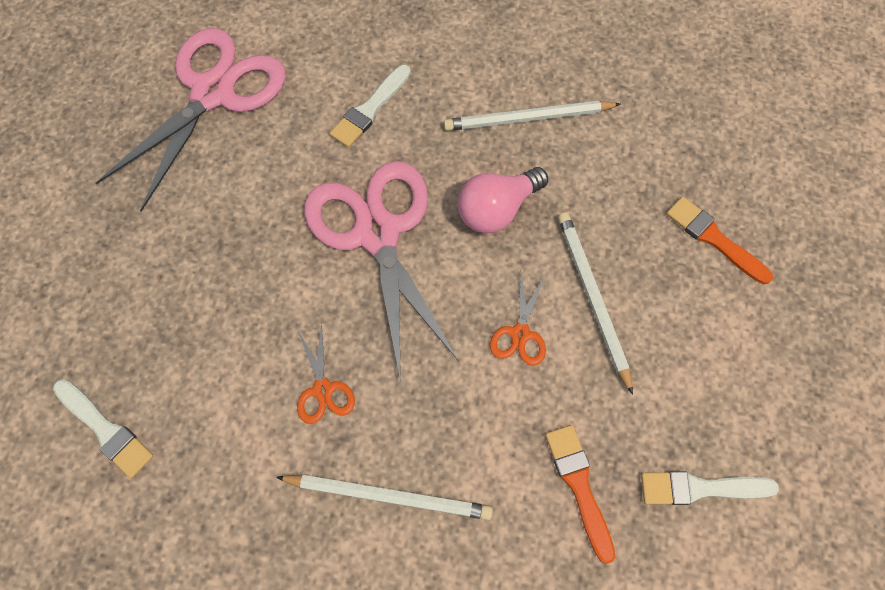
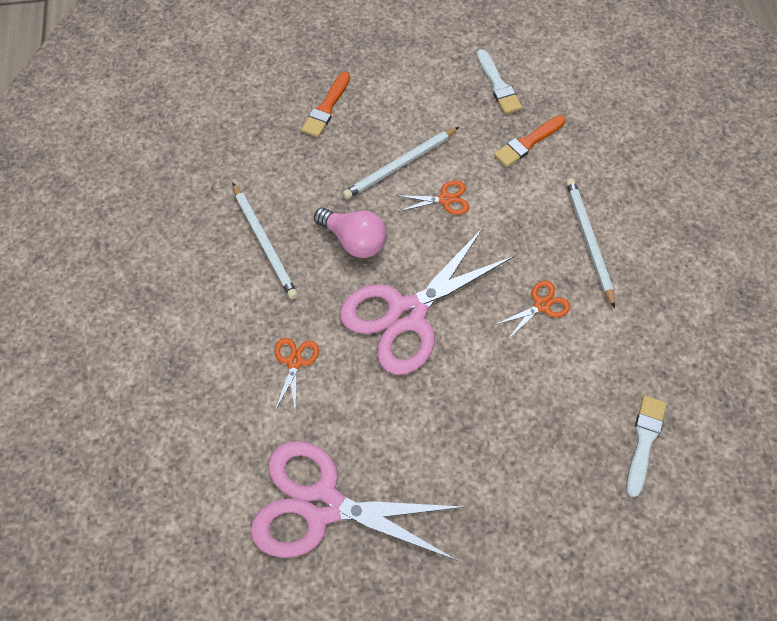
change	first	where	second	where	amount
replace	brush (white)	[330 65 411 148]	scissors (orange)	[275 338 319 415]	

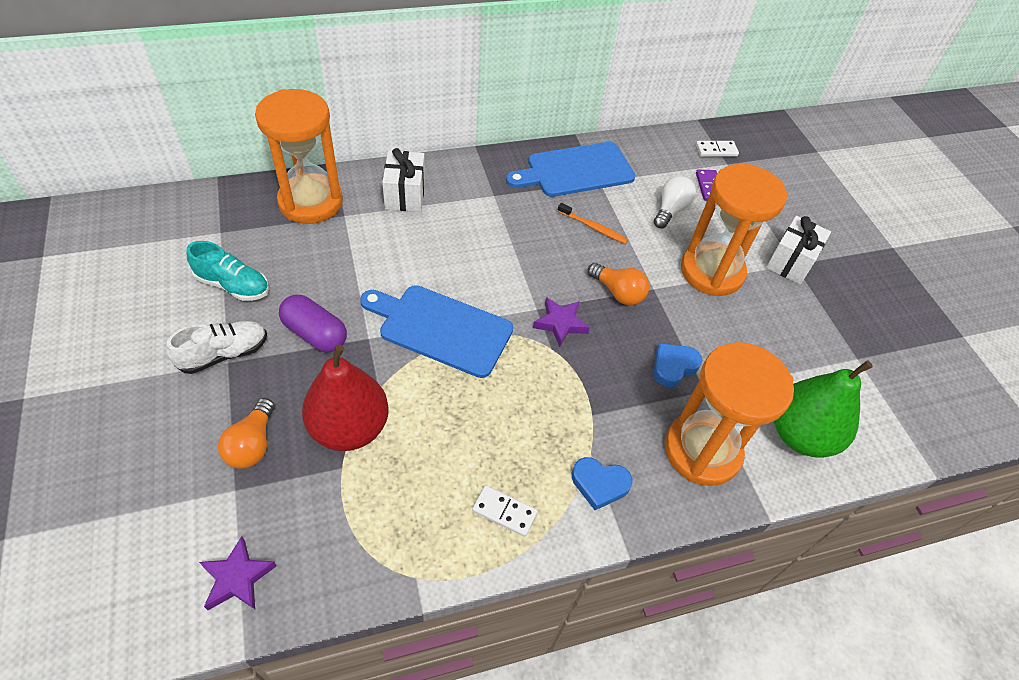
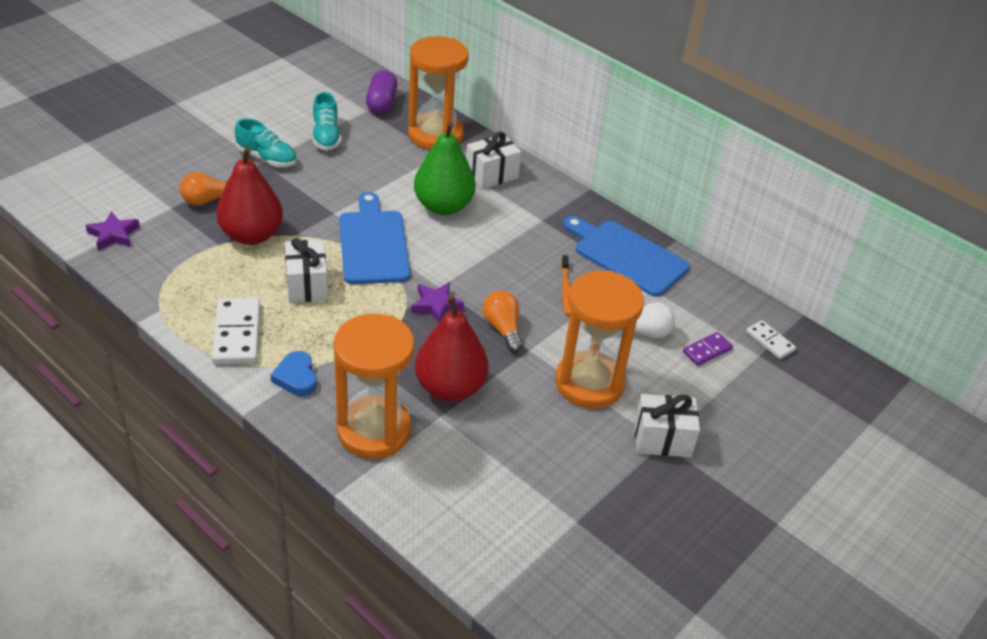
change	first	where	second	where	amount
rotate	light bulb (orange)	[588 263 649 305]		[483 291 523 353]	150 degrees clockwise
move	pill shape (violet)	[279 295 347 352]		[366 70 397 114]	
recolor	sneaker (white)	[166 321 267 374]	sneaker (teal)	[235 118 297 167]	
replace	heart shape (royal blue)	[654 343 702 387]	pear (crimson)	[415 296 489 402]	
move	pear (leaf-green)	[774 360 873 458]		[414 122 476 215]	
resize	domino (white)	[472 485 538 537]		[212 298 260 364]	x1.74
insert			gift (white)	[285 238 328 303]	

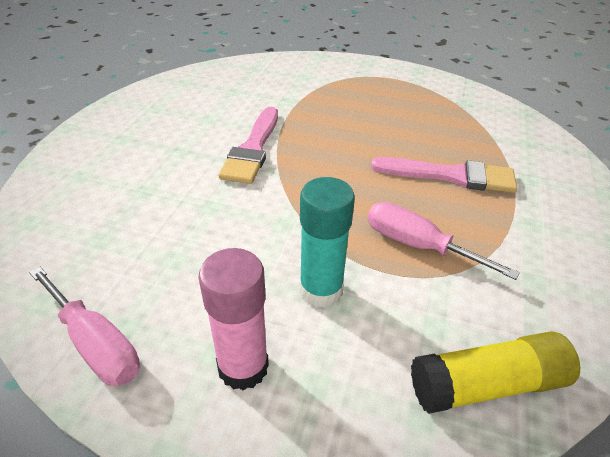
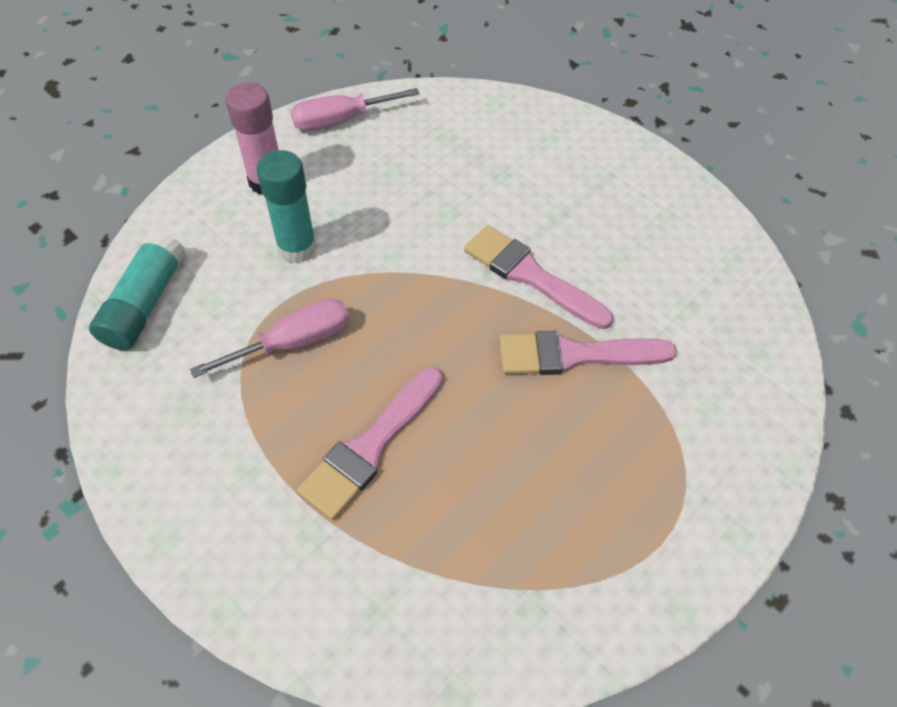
change	first	where	second	where	amount
recolor	stick of glue (golden)	[411 331 580 414]	stick of glue (teal)	[89 231 186 350]	
insert			brush (rose-pink)	[499 331 677 375]	

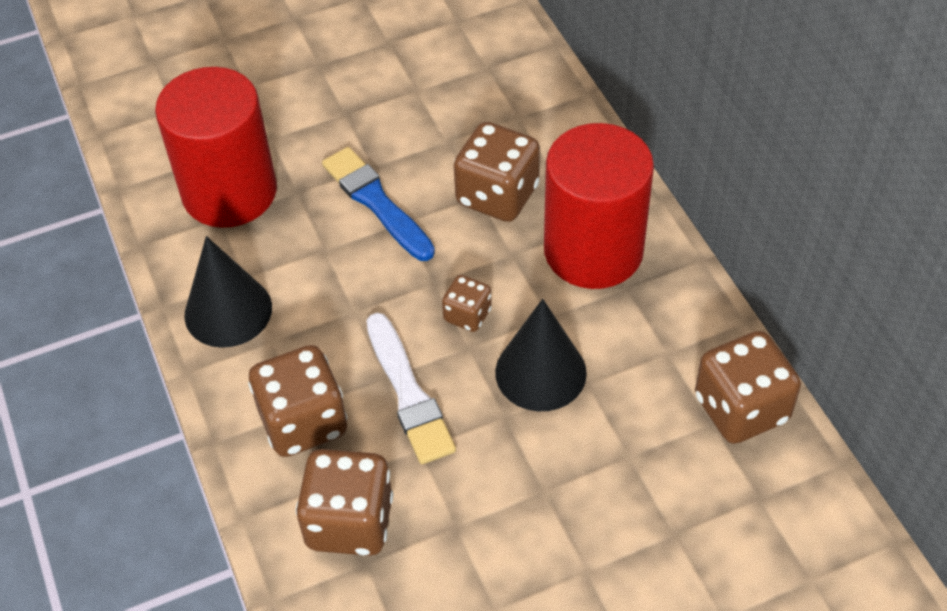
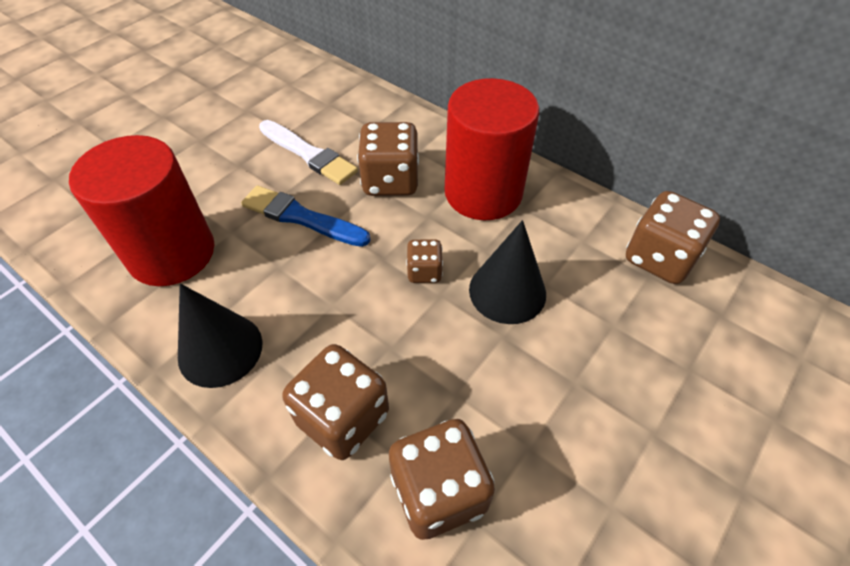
change	first	where	second	where	amount
move	brush (white)	[366 313 456 464]		[259 120 358 185]	

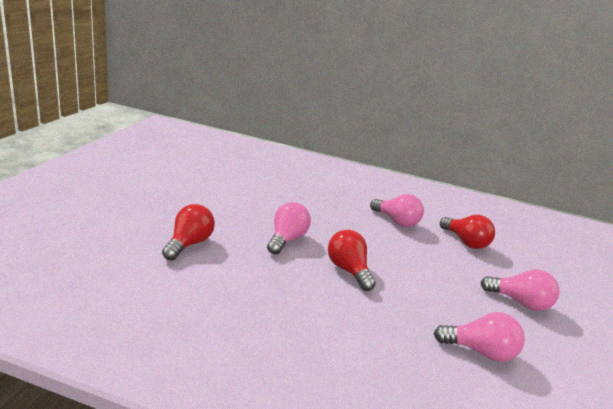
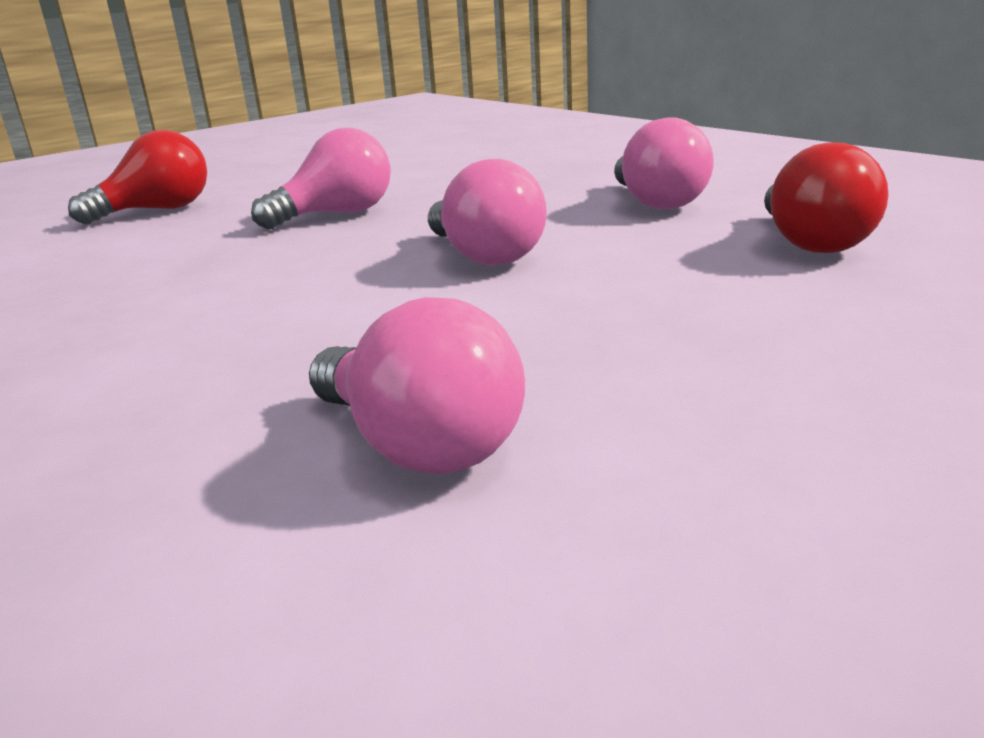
change	first	where	second	where	amount
delete	light bulb (crimson)	[328 230 376 291]			
move	light bulb (rose-pink)	[480 269 560 311]		[428 159 547 266]	

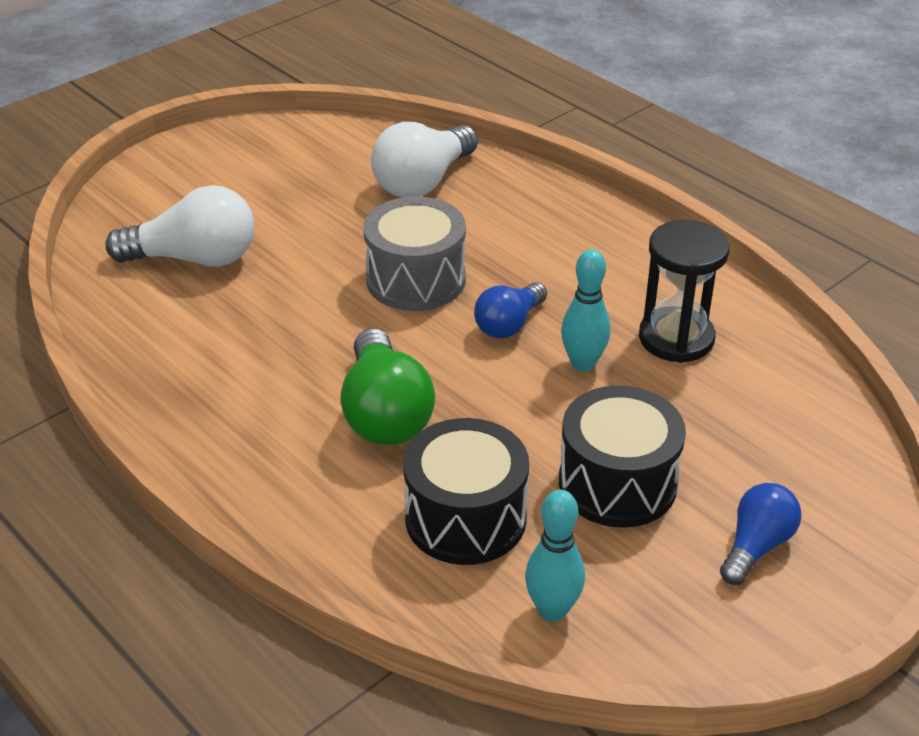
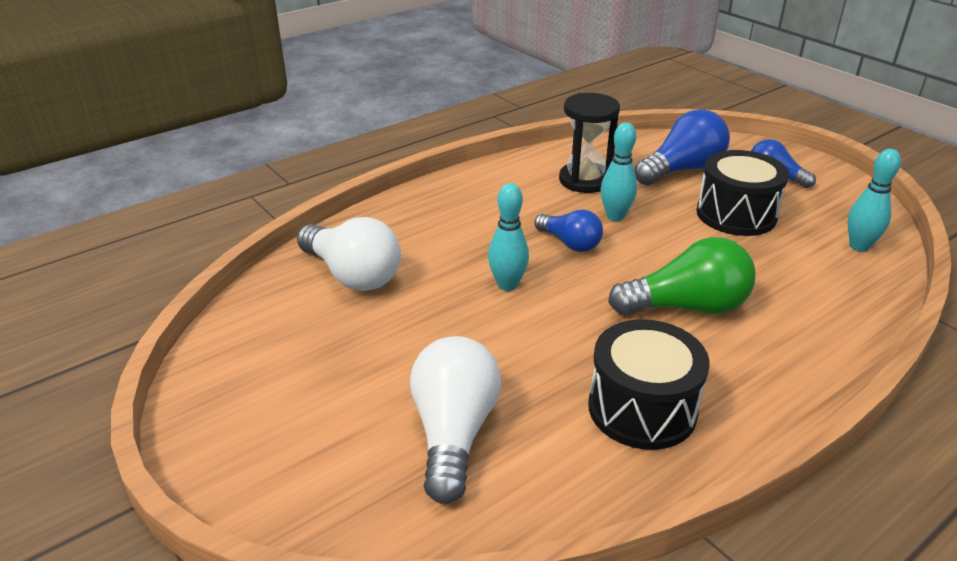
change	first	where	second	where	amount
replace	snare drum (grey)	[363 197 466 311]	skittle (teal)	[488 183 529 291]	
move	snare drum (jet-black)	[403 418 529 565]		[588 319 710 450]	
insert			light bulb (royal blue)	[634 109 730 185]	

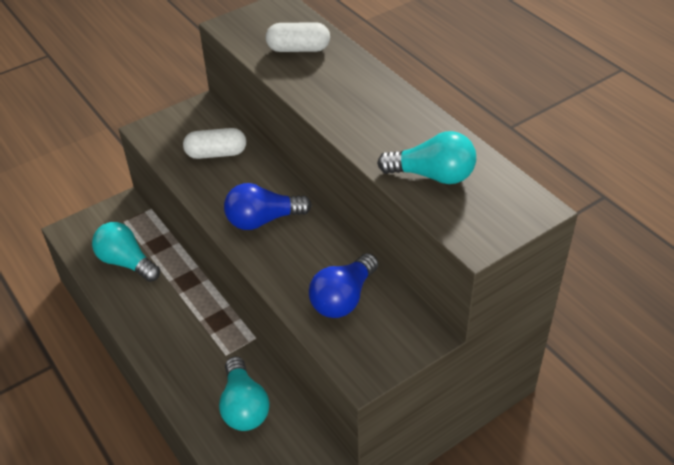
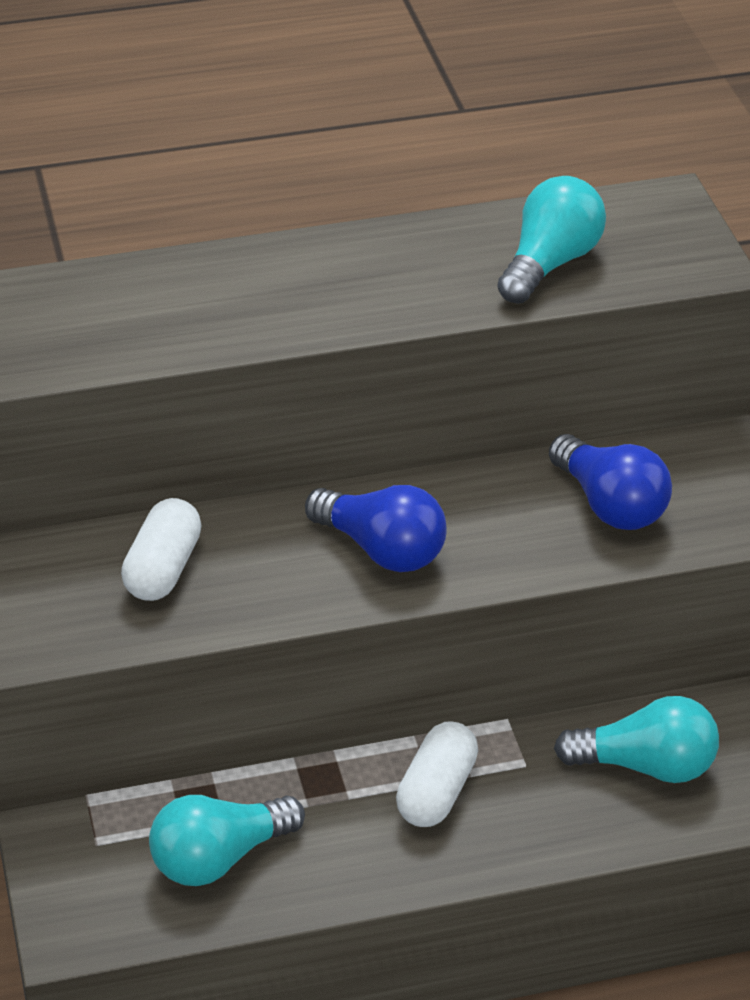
change	first	where	second	where	amount
move	pill shape (white)	[266 22 330 52]		[396 721 478 827]	
rotate	light bulb (royal blue)	[224 183 312 230]		[305 485 447 572]	60 degrees counterclockwise

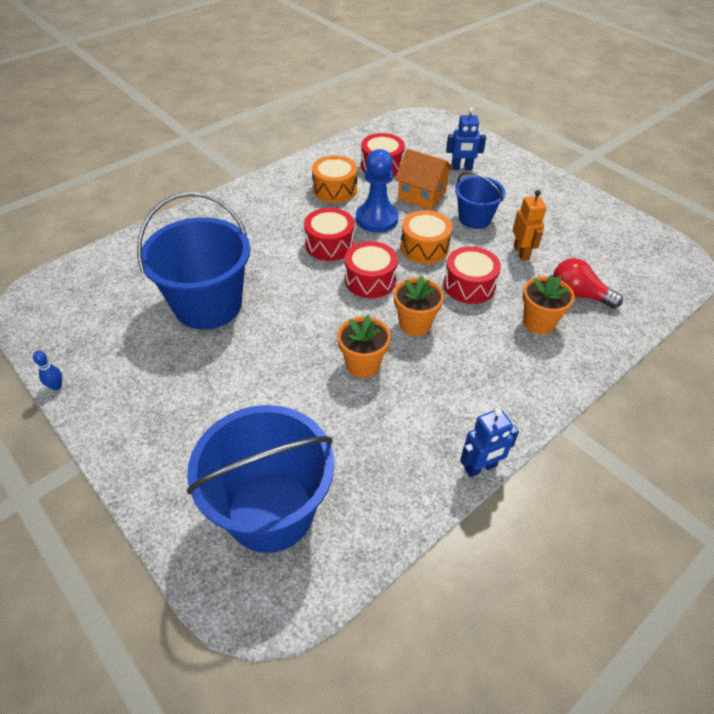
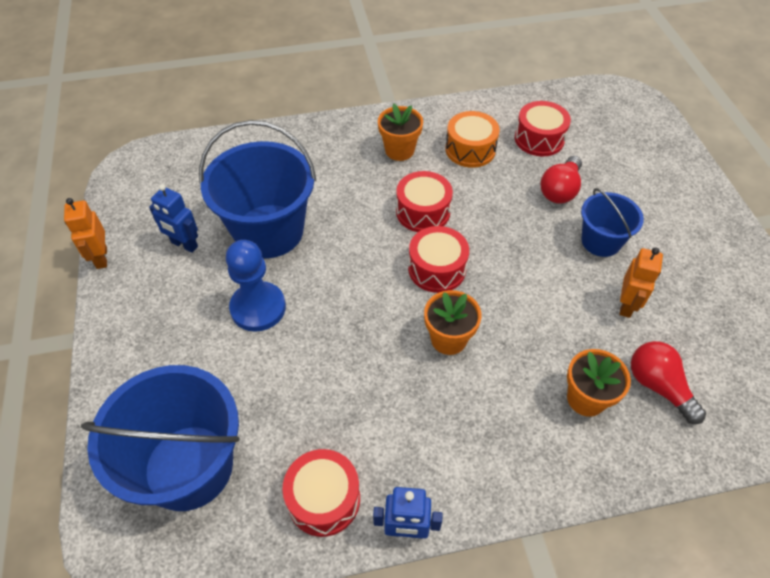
change	first	where	second	where	amount
move	robot figure (royal blue)	[446 108 486 170]		[149 184 198 253]	
move	game pawn (royal blue)	[356 149 398 233]		[226 240 286 332]	
replace	house (orange)	[395 149 454 210]	light bulb (crimson)	[541 156 582 204]	
delete	snare drum (orange)	[400 210 453 264]			
move	snare drum (crimson)	[444 246 501 304]		[282 449 360 537]	
move	flower pot (orange)	[337 315 391 378]		[378 104 423 161]	
replace	skittle (royal blue)	[33 351 62 390]	robot figure (orange)	[64 198 107 269]	

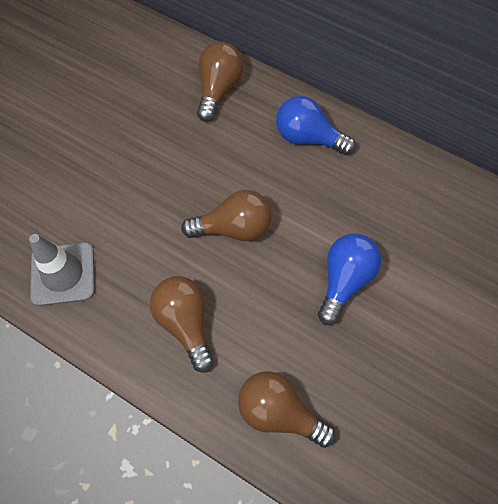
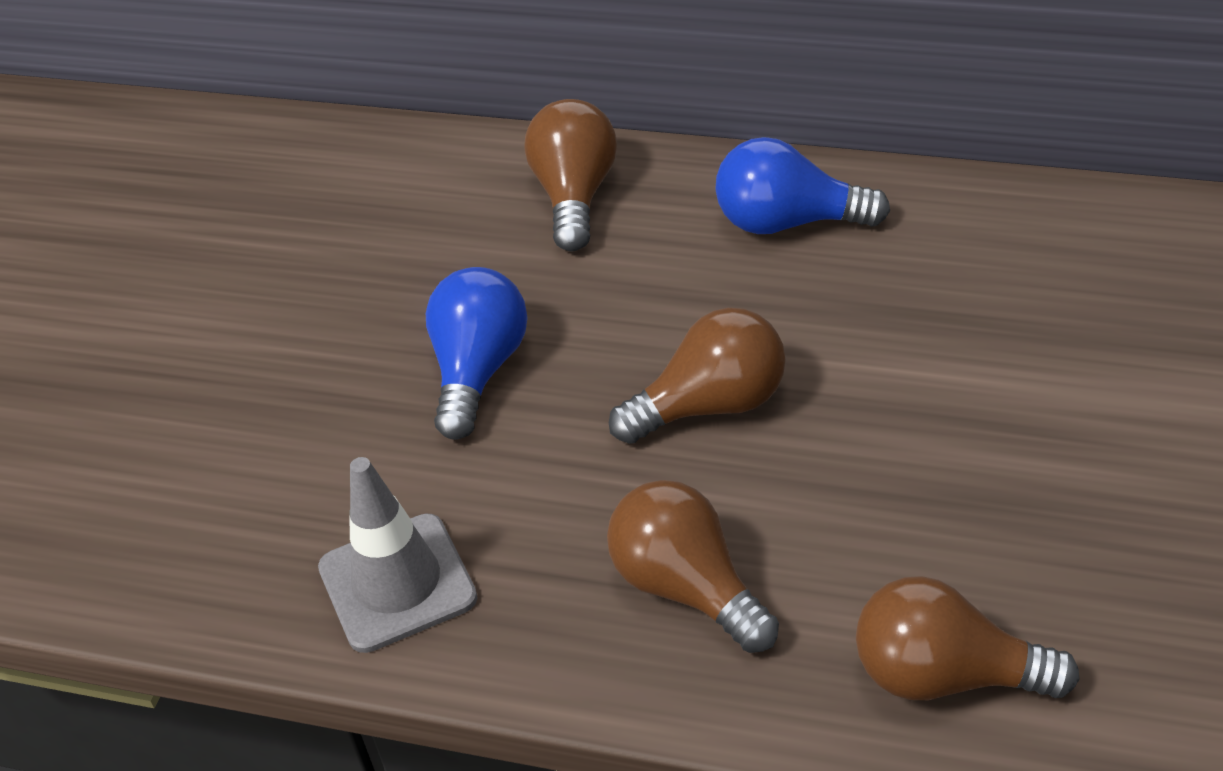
change	first	where	second	where	amount
move	light bulb (royal blue)	[318 233 381 325]		[426 267 528 440]	

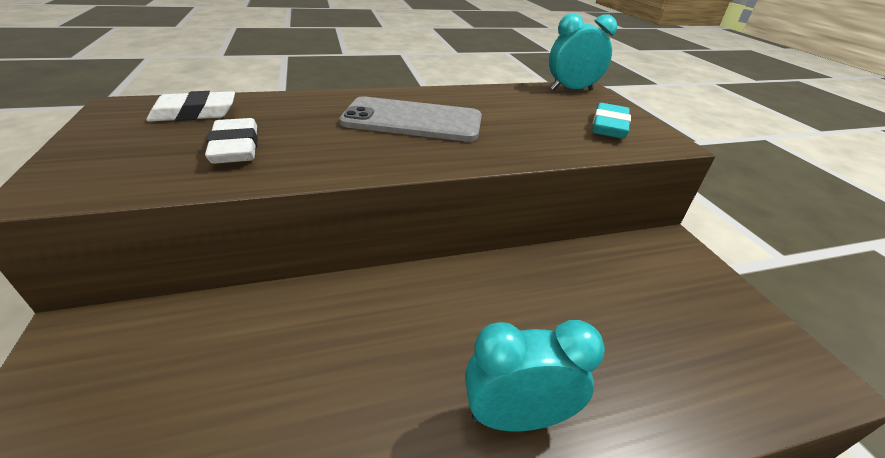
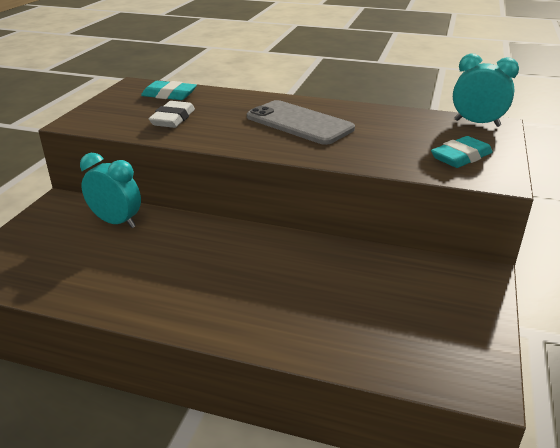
change	first	where	second	where	amount
recolor	pencil eraser (white)	[146 91 235 122]	pencil eraser (teal)	[141 81 197 100]	
move	bedside clock (teal)	[465 320 605 431]		[80 153 141 228]	

